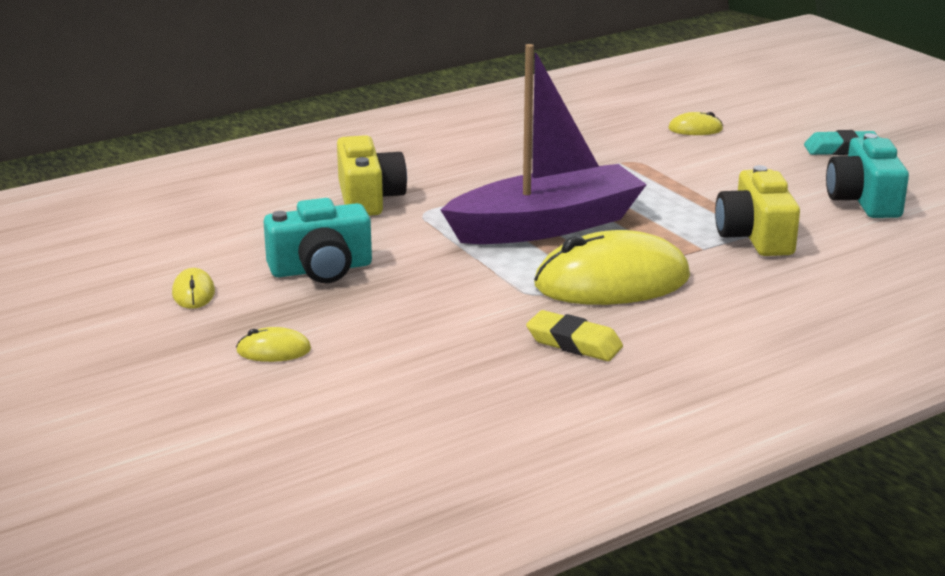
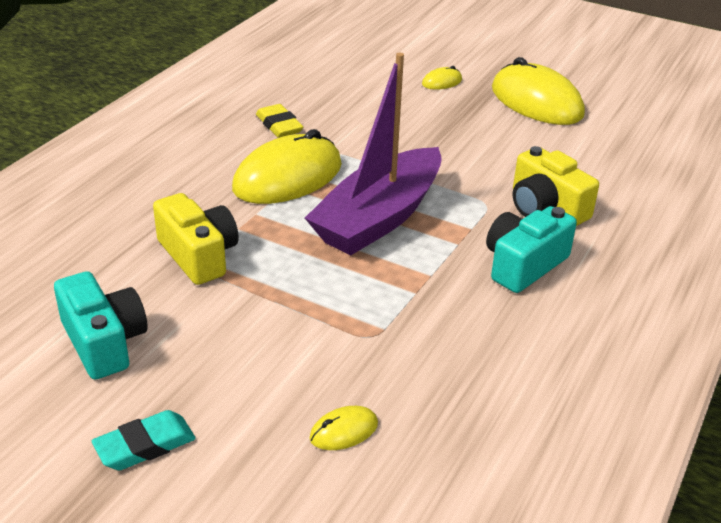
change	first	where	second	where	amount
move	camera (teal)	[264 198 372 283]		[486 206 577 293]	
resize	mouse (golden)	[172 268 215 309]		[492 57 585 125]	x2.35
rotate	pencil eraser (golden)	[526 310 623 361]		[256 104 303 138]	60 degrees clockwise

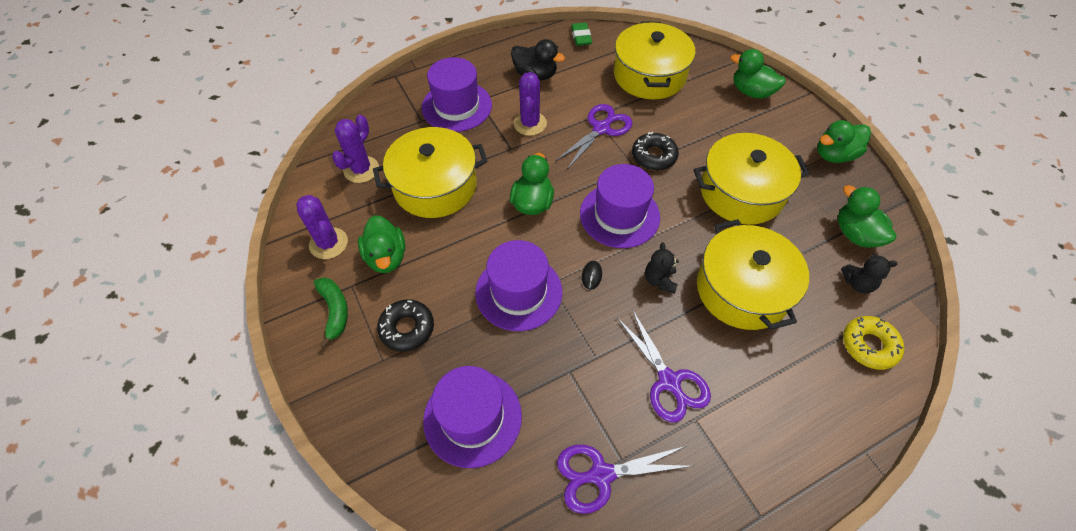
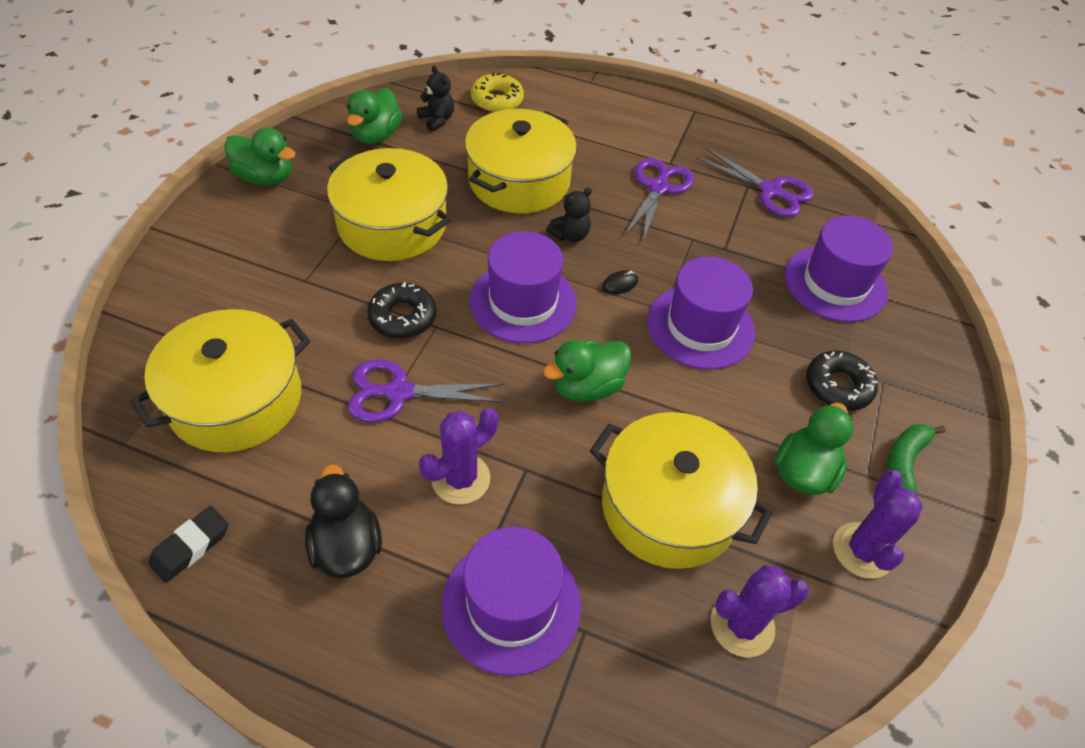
change	first	where	second	where	amount
recolor	pencil eraser (leaf-green)	[571 23 592 46]	pencil eraser (jet-black)	[148 506 229 583]	
delete	toy duck (leaf-green)	[730 49 786 99]			

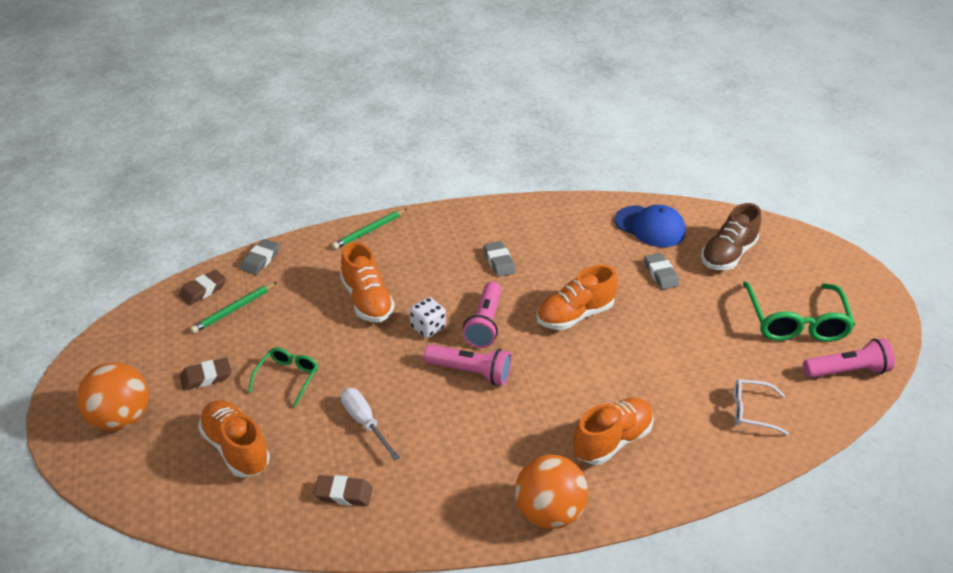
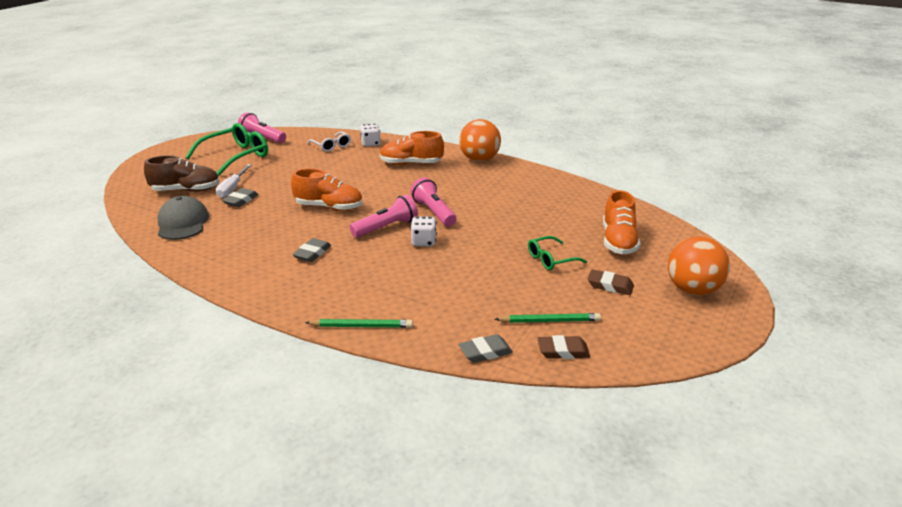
change	first	where	second	where	amount
recolor	peaked cap (royal blue)	[615 205 686 247]	peaked cap (grey)	[157 196 209 240]	
delete	sneaker (orange)	[340 242 395 322]			
move	hand screwdriver (white)	[341 388 400 461]		[216 164 252 198]	
delete	pencil eraser (russet)	[314 475 373 506]			
insert			dice (white)	[360 124 381 147]	

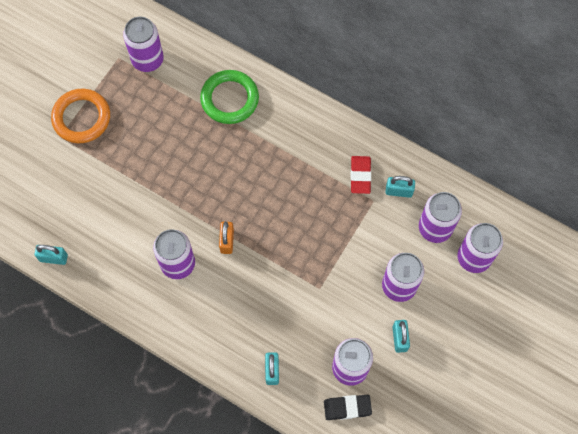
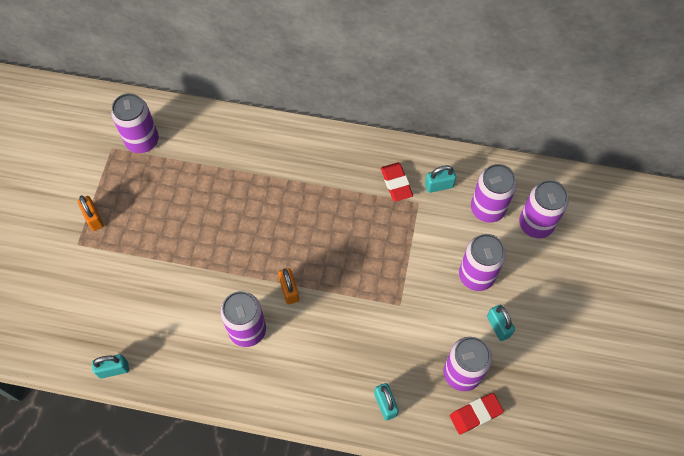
change	first	where	second	where	amount
delete	ring (leaf-green)	[200 70 259 124]			
replace	ring (orange)	[51 89 110 143]	padlock (orange)	[78 195 104 231]	
recolor	pencil eraser (jet-black)	[324 395 372 420]	pencil eraser (crimson)	[450 393 504 434]	

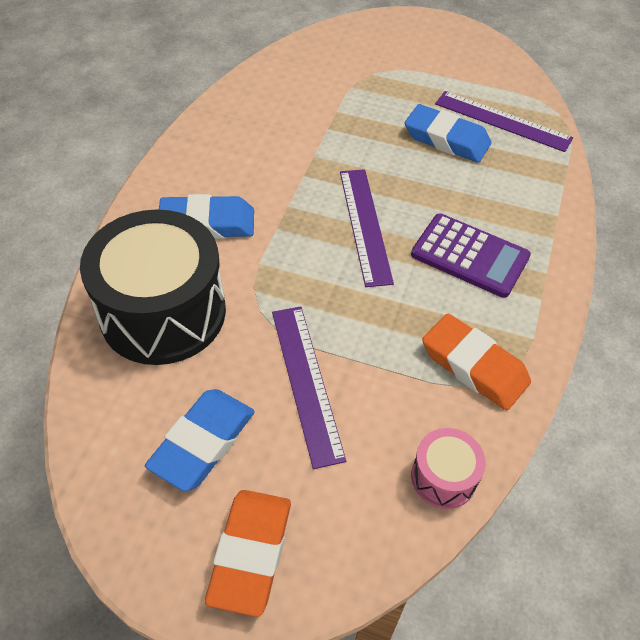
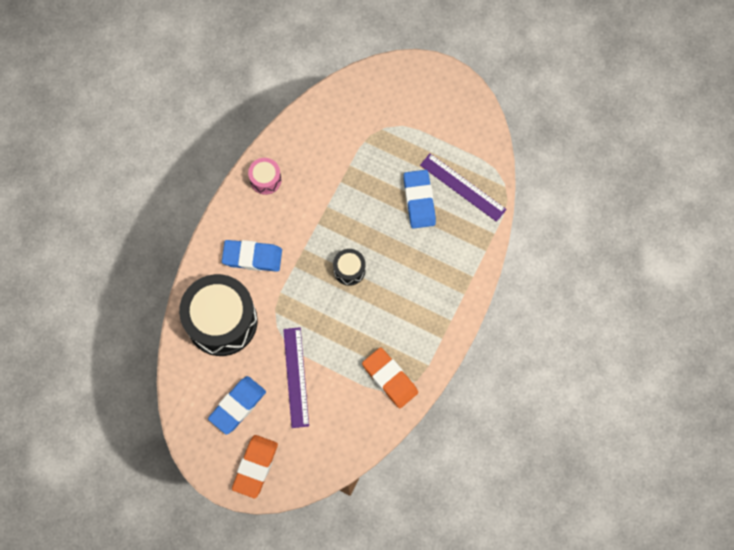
change	first	where	second	where	amount
rotate	pencil eraser (royal blue)	[405 104 491 163]		[403 170 436 229]	45 degrees clockwise
replace	ruler (violet)	[340 169 394 287]	snare drum (jet-black)	[333 249 366 286]	
delete	pocket calculator (violet)	[411 213 531 298]			
move	snare drum (rose-pink)	[411 428 486 509]		[248 158 281 195]	

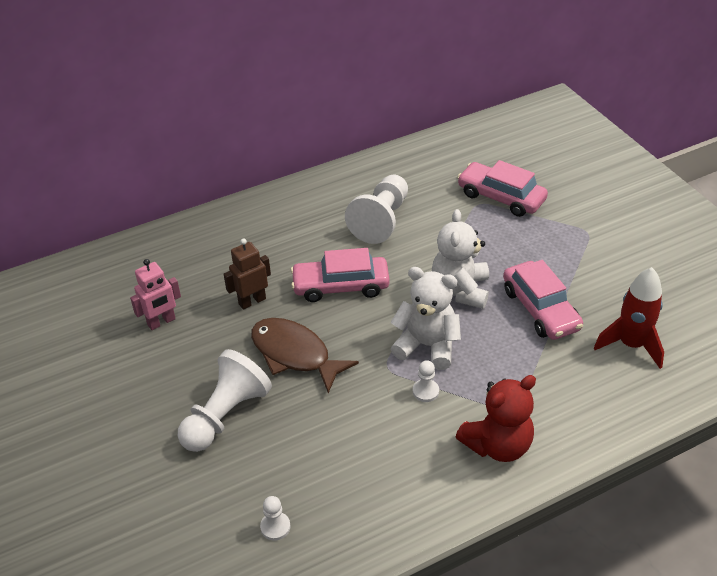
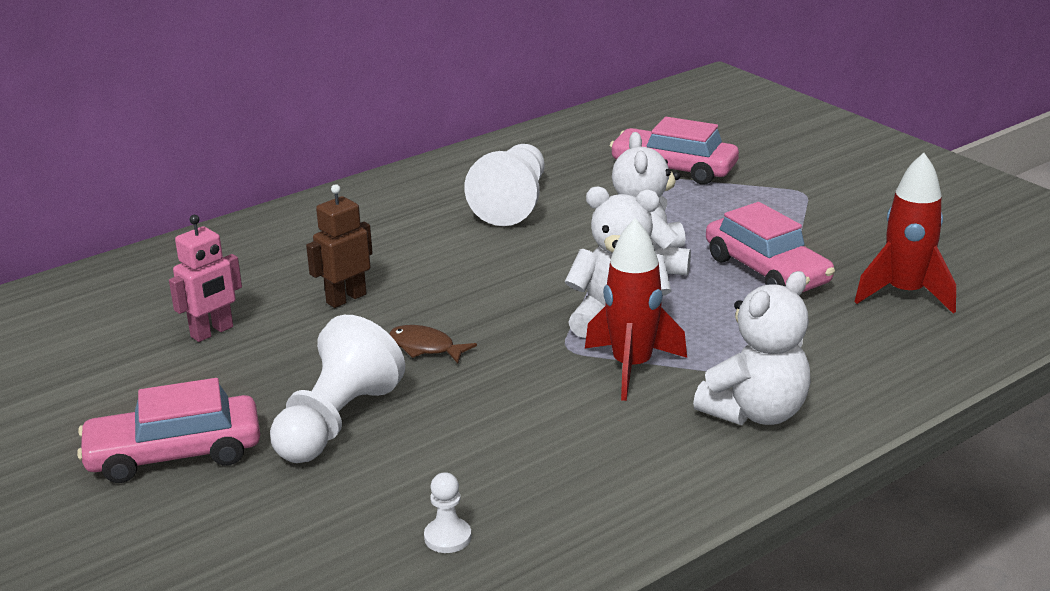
change	first	where	second	where	amount
move	automobile (rose-pink)	[291 248 390 302]		[77 378 260 483]	
resize	fish (russet)	[251 318 359 393]		[389 325 477 363]	x0.52
replace	game pawn (white)	[413 360 439 402]	toy rocket (crimson)	[585 218 687 401]	
recolor	stuffed bear (crimson)	[456 375 536 462]	stuffed bear (white)	[693 271 811 425]	

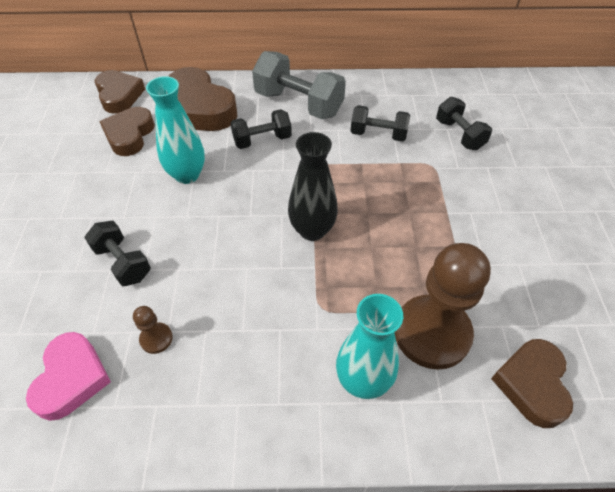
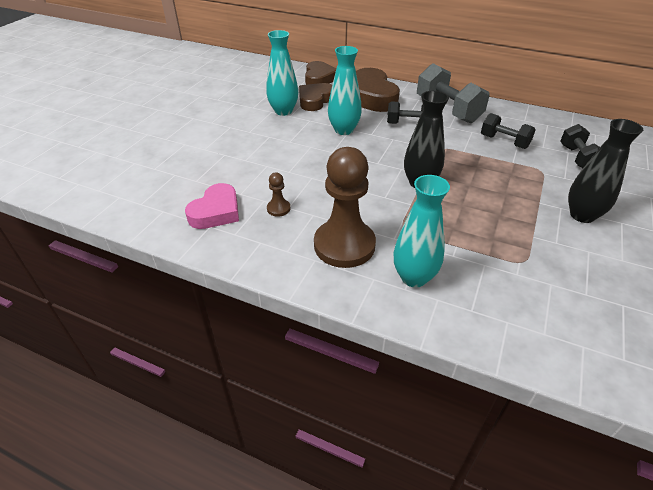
change	first	where	second	where	amount
delete	free weight (jet-black)	[84 220 151 286]			
move	game pawn (russet)	[394 243 491 370]		[314 147 376 268]	
delete	heart shape (russet)	[491 339 573 428]			
insert			vase (teal)	[266 30 298 116]	
insert			vase (jet-black)	[568 119 643 223]	

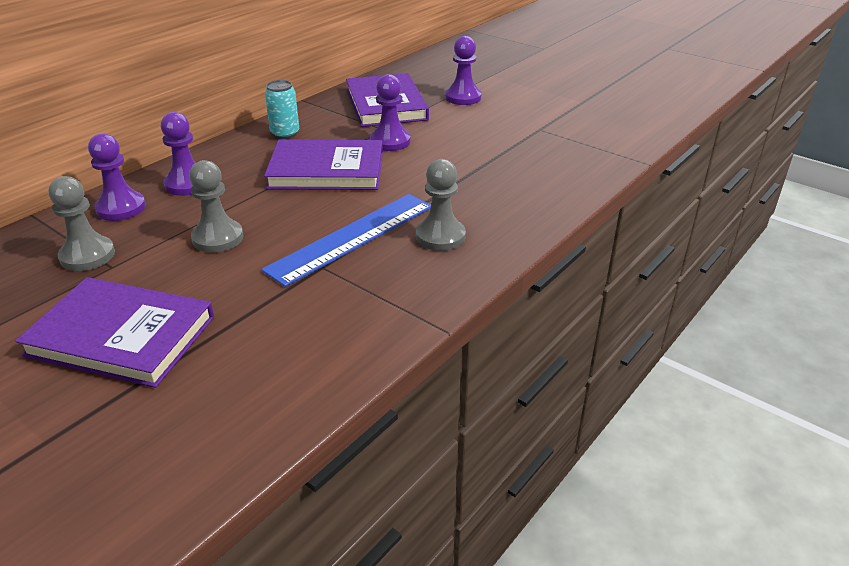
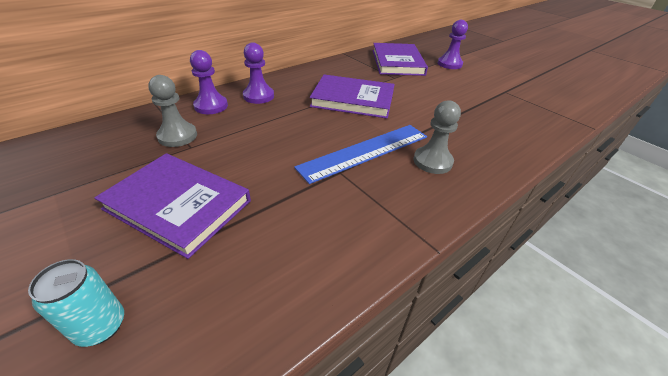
change	first	where	second	where	amount
delete	game pawn (violet)	[370 74 411 151]			
move	can (teal)	[265 80 299 139]		[28 259 124 347]	
delete	game pawn (grey)	[189 160 243 253]			

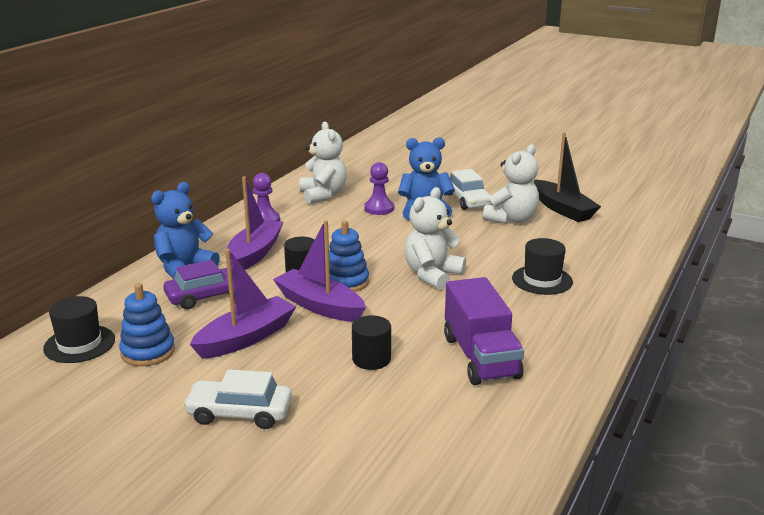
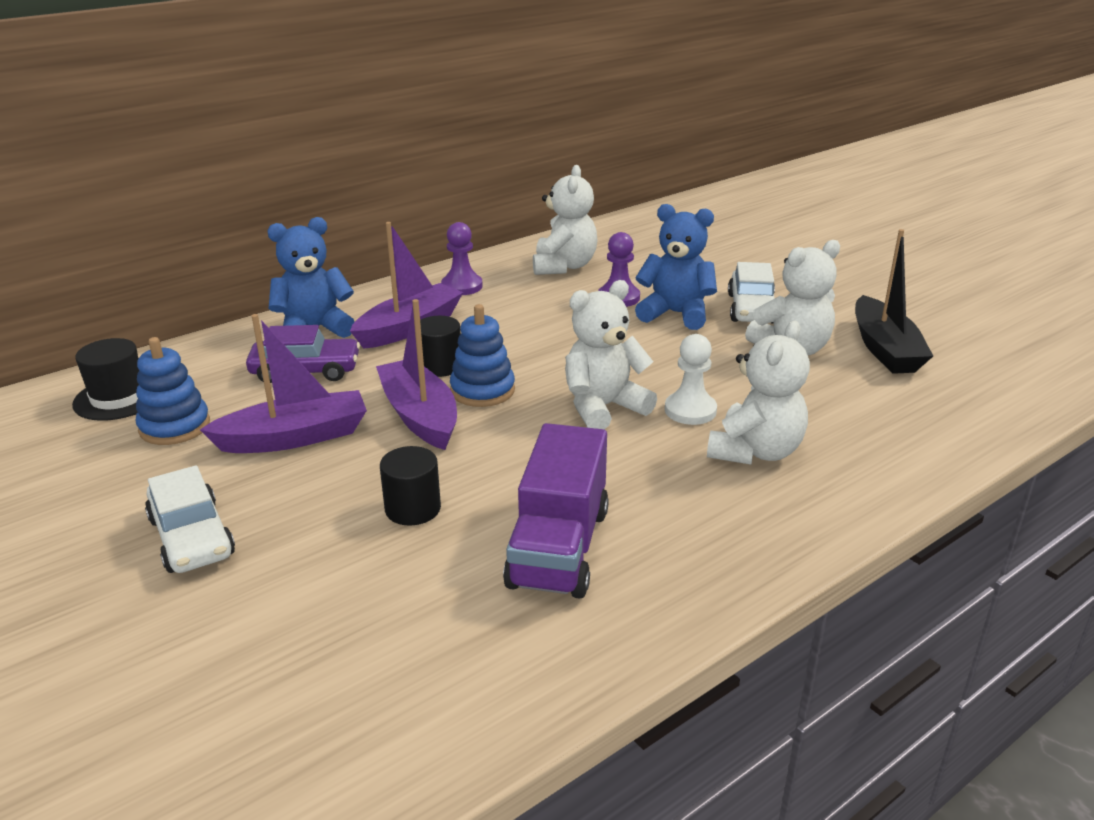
change	first	where	second	where	amount
replace	top hat (jet-black)	[512 238 573 295]	stuffed bear (white)	[707 321 810 465]	
rotate	automobile (white)	[183 369 292 429]		[145 465 235 573]	150 degrees counterclockwise
insert			game pawn (white)	[665 334 717 425]	

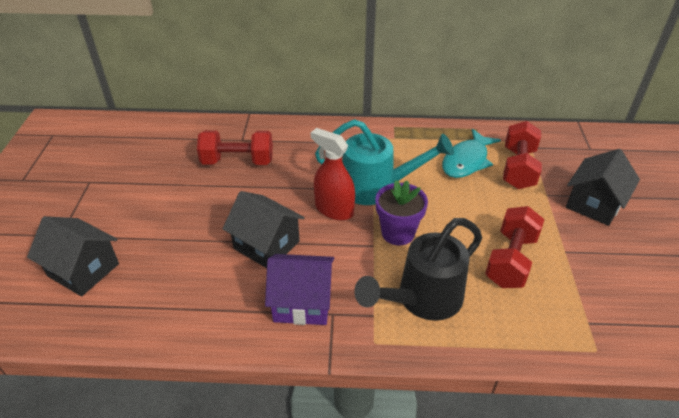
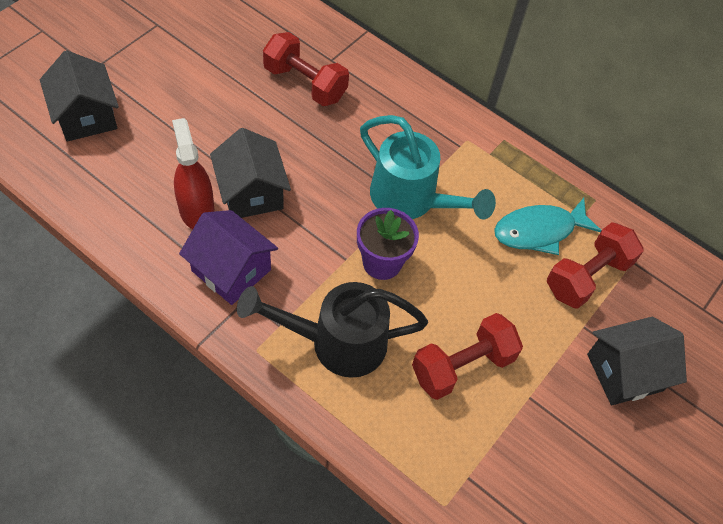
change	first	where	second	where	amount
move	sprayer (crimson)	[311 128 355 220]		[172 118 215 229]	

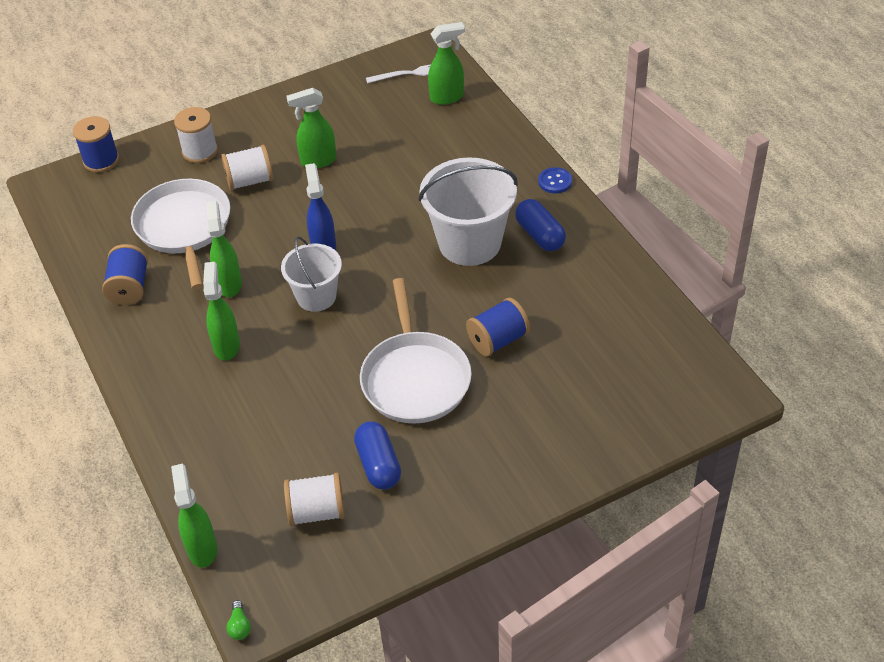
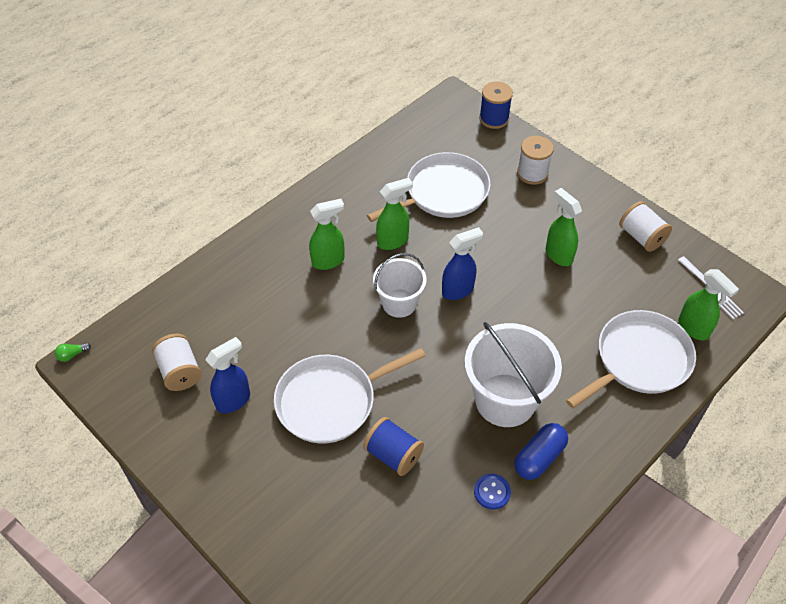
change	first	where	second	where	amount
move	bobbin (white)	[221 145 273 191]		[619 201 672 252]	
move	button (royal blue)	[538 167 572 193]		[474 474 511 509]	
delete	bobbin (royal blue)	[102 244 148 305]			
replace	pill shape (royal blue)	[354 421 401 490]	sprayer (royal blue)	[205 337 250 413]	
delete	sprayer (leaf-green)	[171 463 217 568]			
insert			frying pan (white)	[566 310 696 408]	

